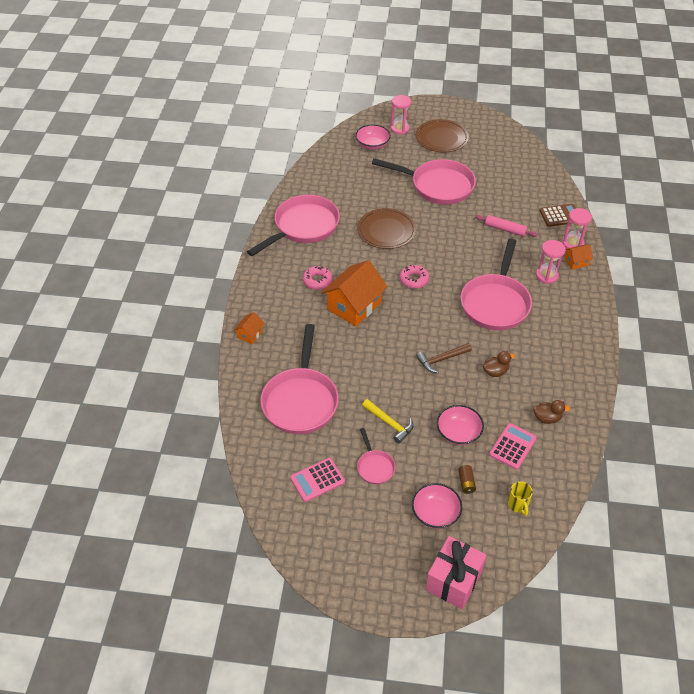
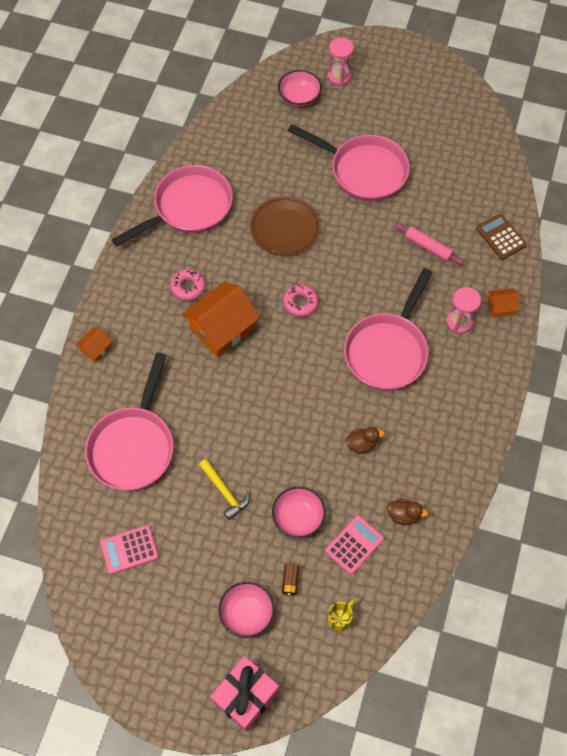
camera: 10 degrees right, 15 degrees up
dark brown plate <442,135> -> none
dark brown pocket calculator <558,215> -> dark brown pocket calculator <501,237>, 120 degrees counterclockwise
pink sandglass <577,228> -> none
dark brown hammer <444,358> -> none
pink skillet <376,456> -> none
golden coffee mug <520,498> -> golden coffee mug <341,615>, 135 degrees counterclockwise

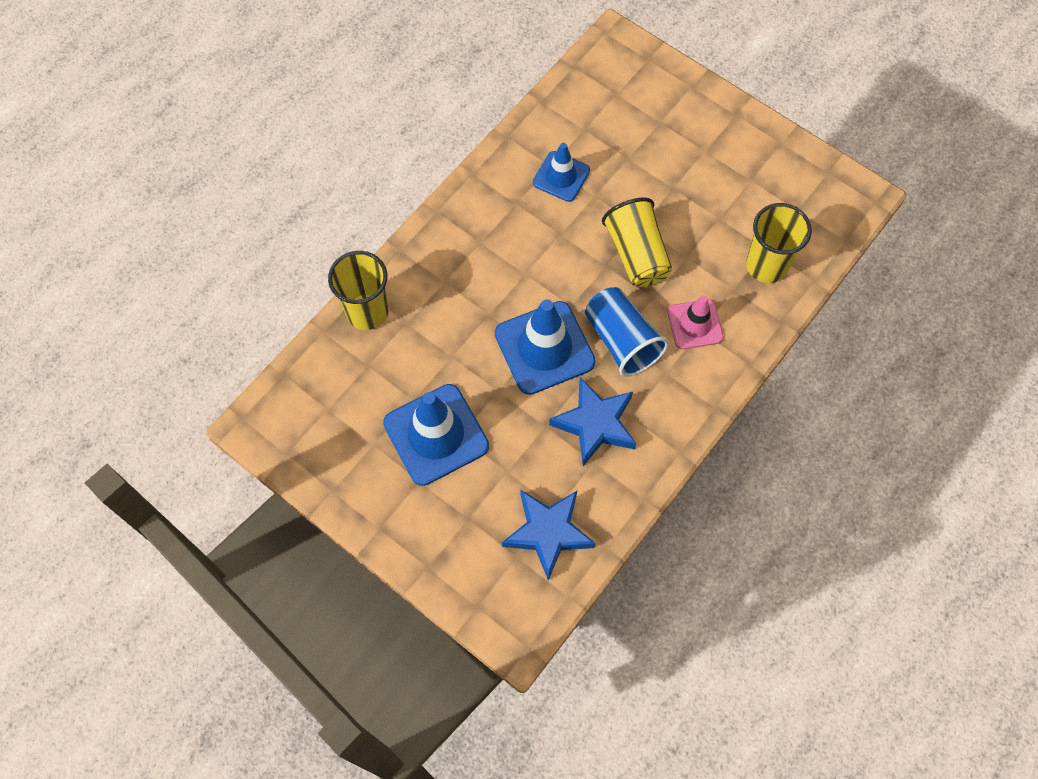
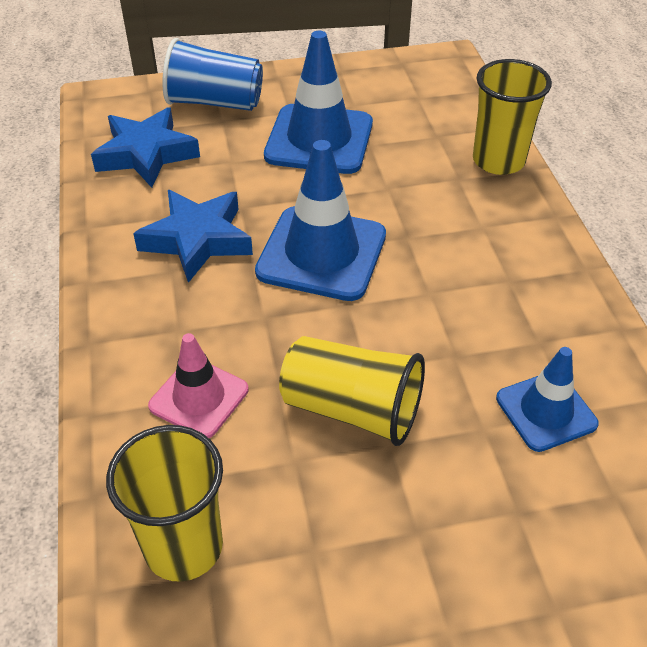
camera: 130 degrees right, 20 degrees down
blue cup <627,332> -> blue cup <213,74>, shifted

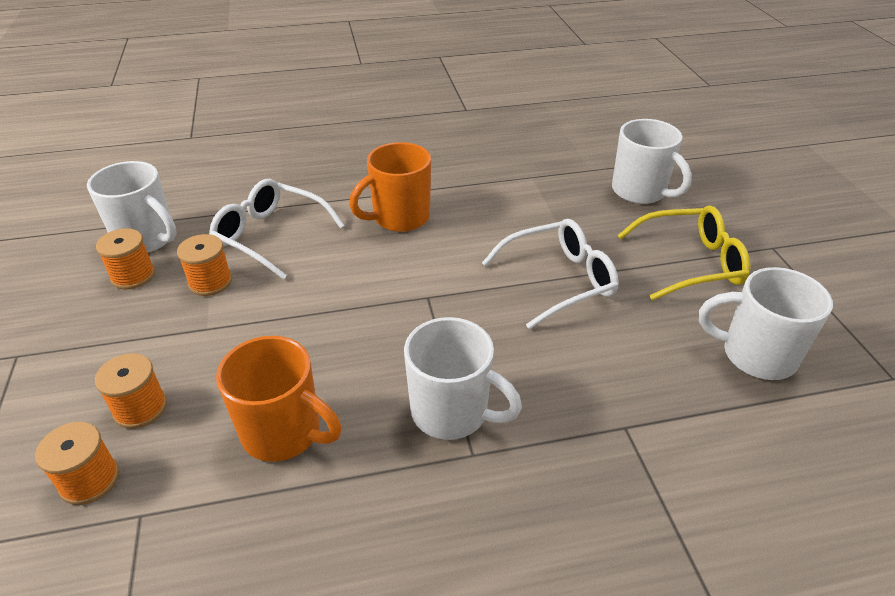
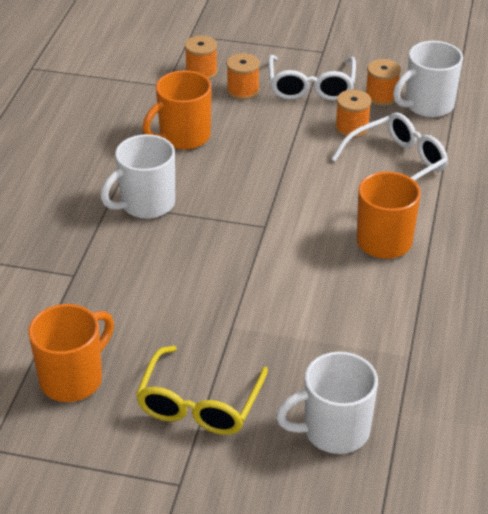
camera: 115 degrees right, 0 degrees up
pure white glasses <550,274> -> pure white glasses <312,78>, shifted
pure white coffee mug <766,323> -> orange-coloured coffee mug <71,353>

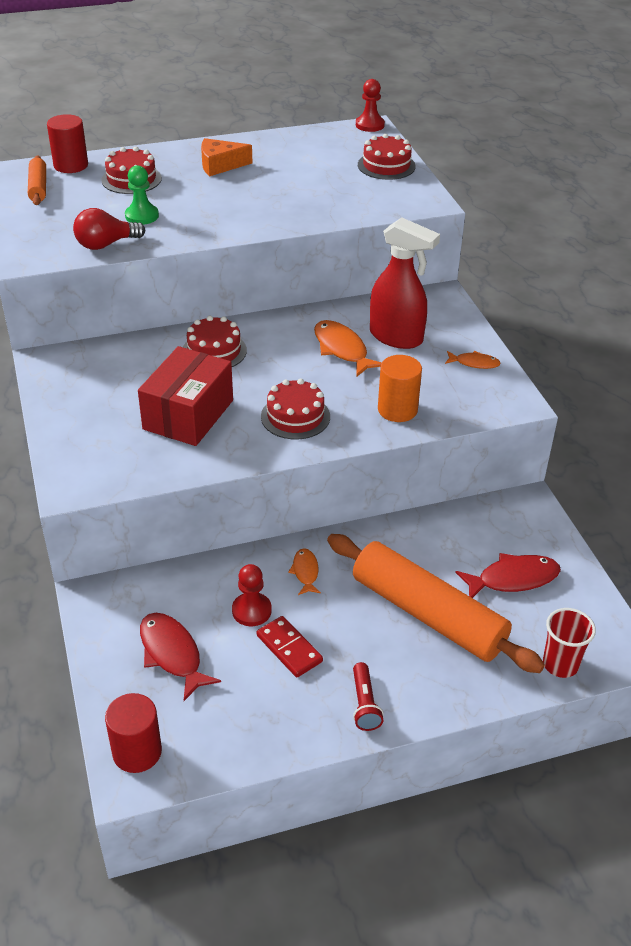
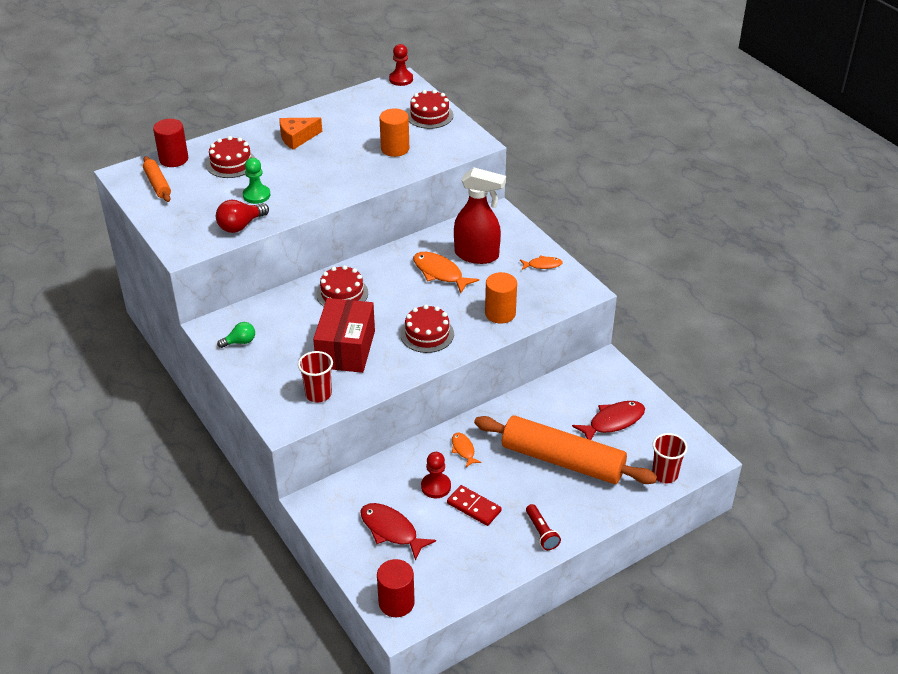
camera: 15 degrees left, 0 degrees up
none -> orange-coloured solid cylinder <394,132>
none -> leaf-green bulb <236,335>
none -> crimson cup <315,377>

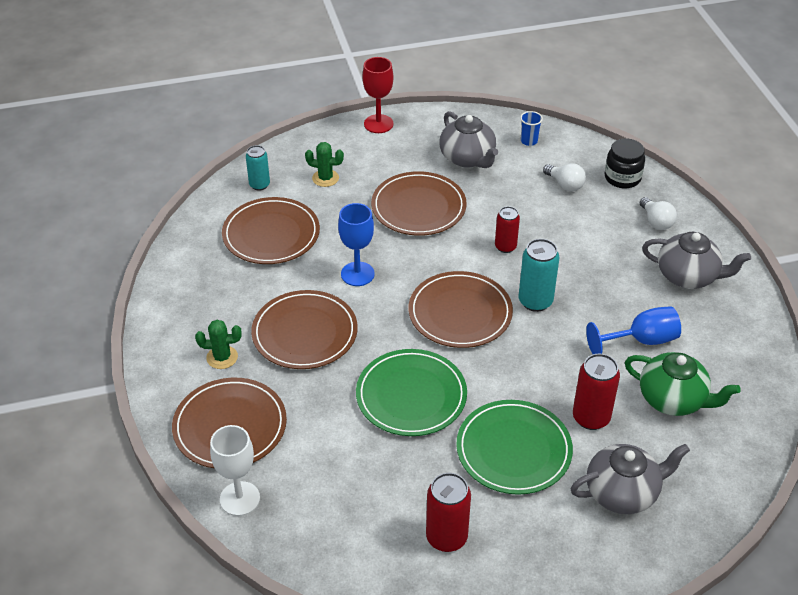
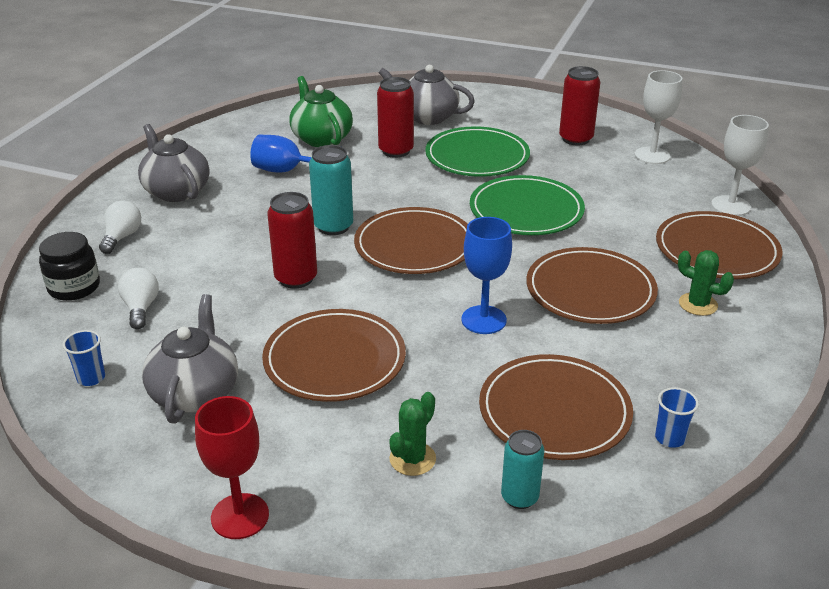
camera: 145 degrees left, 10 degrees down
leaf-green prickly plant <324,164> -> leaf-green prickly plant <412,434>, 75 degrees clockwise
crimson can <507,229> -> crimson can <292,240>, x1.51
none -> pure white wine glass <658,117>
none -> blue cup <677,417>

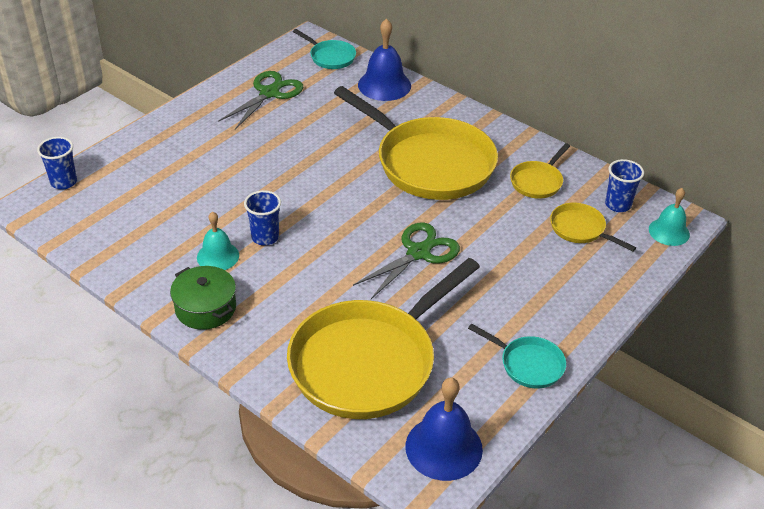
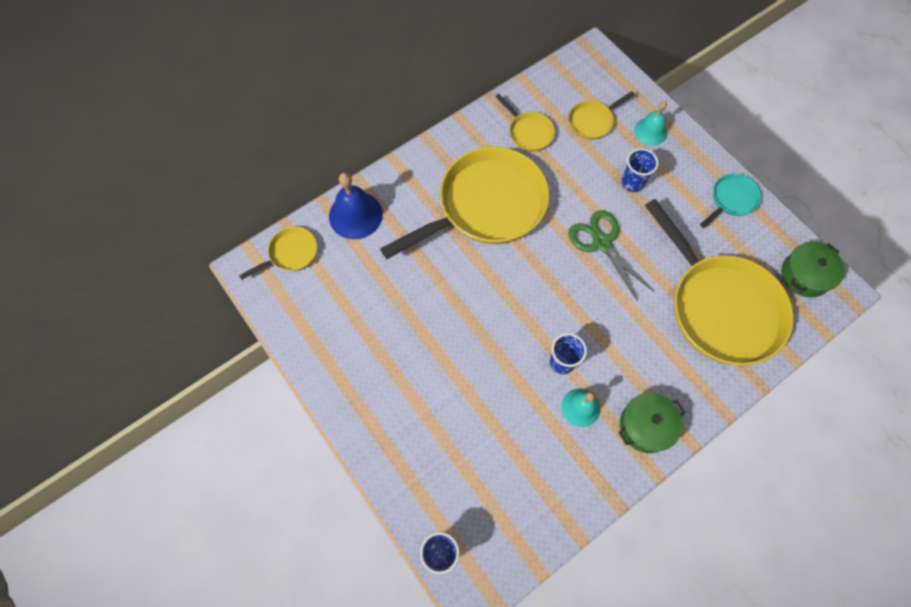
camera: 75 degrees left, 25 degrees up
aqua skillet <324,49> -> golden skillet <278,253>
leaf-green shears <261,100> -> none
blue cup <624,185> -> blue cup <640,170>, shifted
aqua school bell <669,217> -> aqua school bell <650,123>, shifted
blue school bell <444,429> -> leaf-green stockpot <813,269>

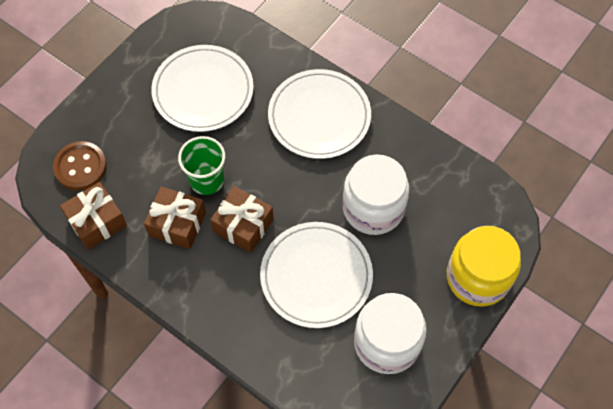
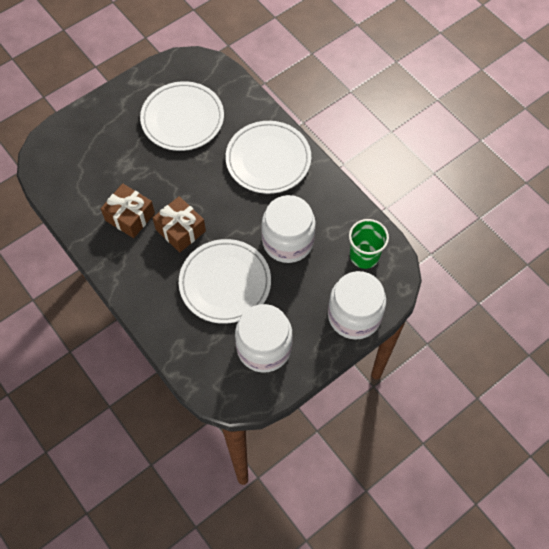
camera: 15 degrees right, 0 degrees up
leaf-green cup <201,165> -> leaf-green cup <369,244>, shifted
dark brown button <80,165> -> none
dark brown wrapped gift <93,216> -> none
golden jam jar <484,266> -> pure white jam jar <357,305>

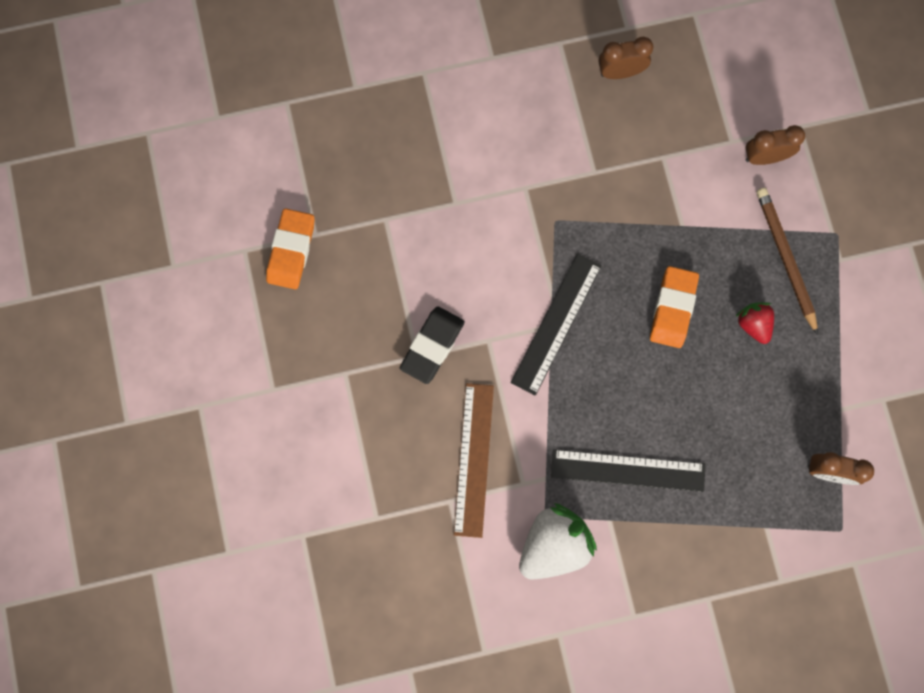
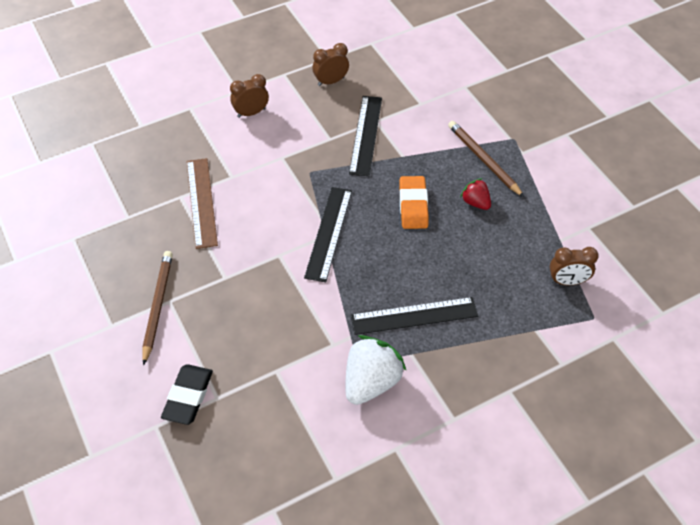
camera: 15 degrees left, 25 degrees down
dark brown clock <775,145> -> dark brown clock <249,96>, shifted
orange-coloured gum eraser <290,248> -> none
black gum eraser <432,345> -> black gum eraser <187,394>, shifted
dark brown measuring stick <474,460> -> dark brown measuring stick <202,203>, shifted
none -> black measuring stick <365,136>
none -> dark brown wooden pencil <157,308>

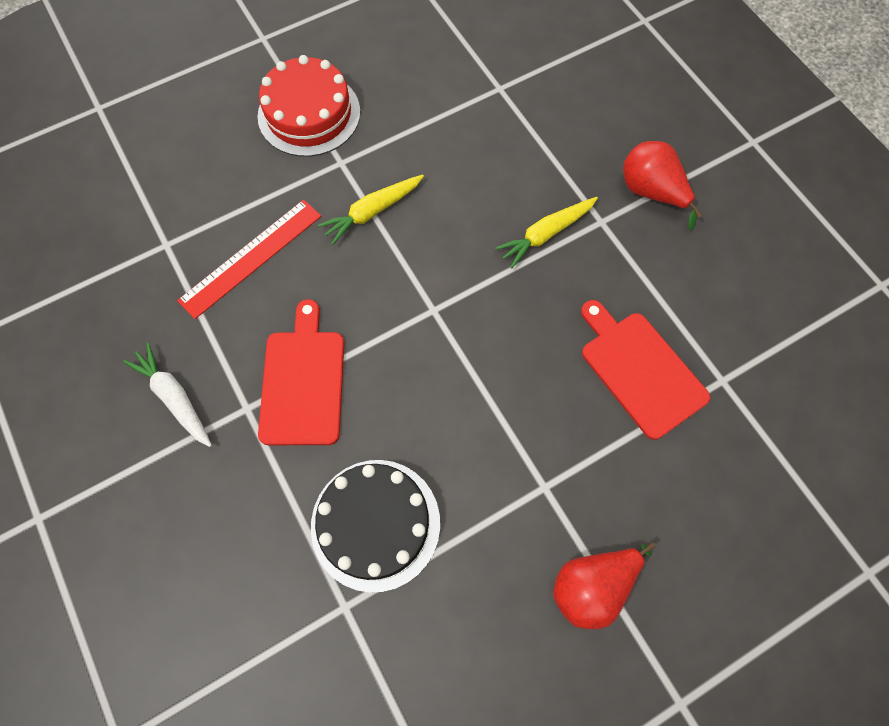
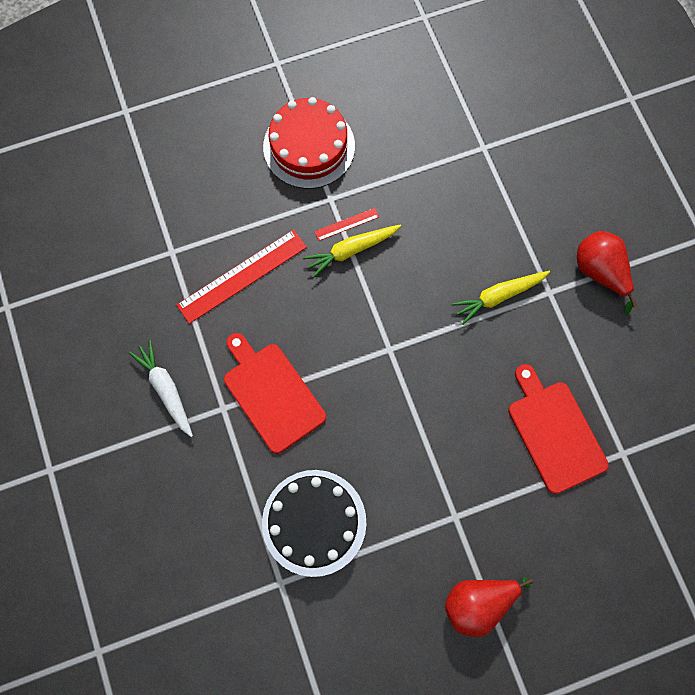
camera: 10 degrees right, 5 degrees up
crimson bread board <301,372> -> crimson bread board <275,393>, 45 degrees counterclockwise
none -> crimson measuring stick <346,224>

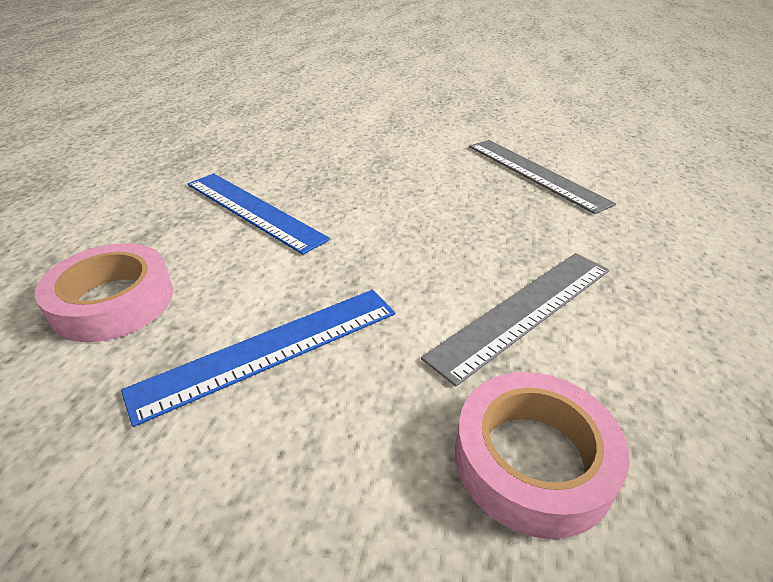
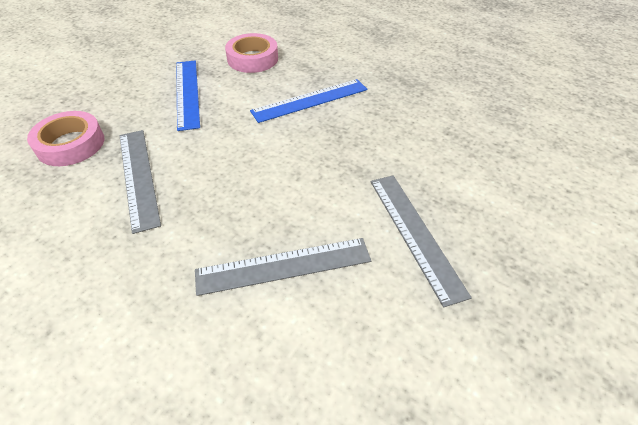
camera: 110 degrees right, 10 degrees up
none -> grey measuring stick <421,241>

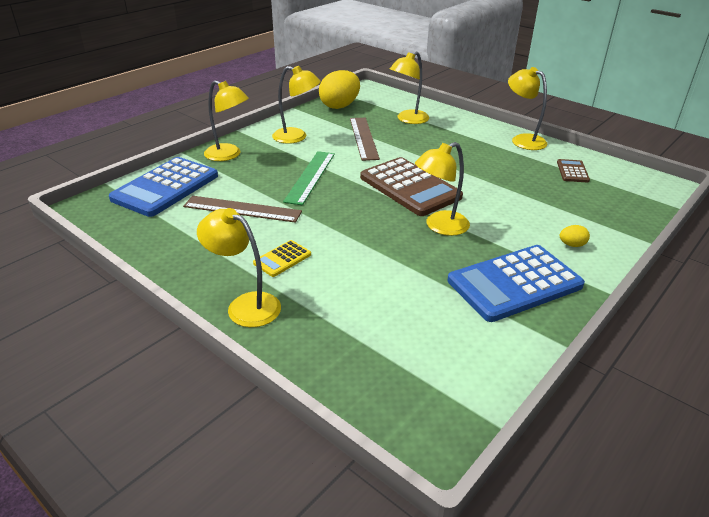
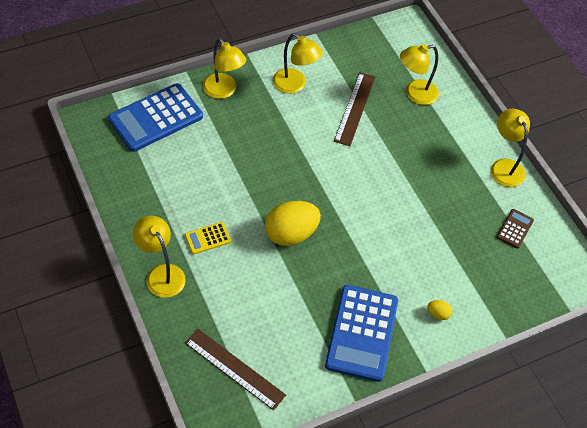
camera: 20 degrees right, 20 degrees up
golden toy egg <339,89> -> golden toy egg <293,223>, shifted
golden desk lamp <442,189> -> none
leaf-green measuring stick <309,178> -> none
dark brown pocket calculator <411,186> -> none
dark brown measuring stick <242,209> -> dark brown measuring stick <235,369>, shifted
blue pocket calculator <516,283> -> blue pocket calculator <361,333>, 75 degrees counterclockwise

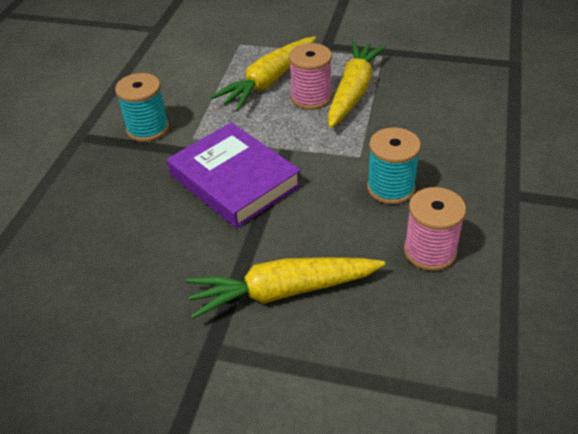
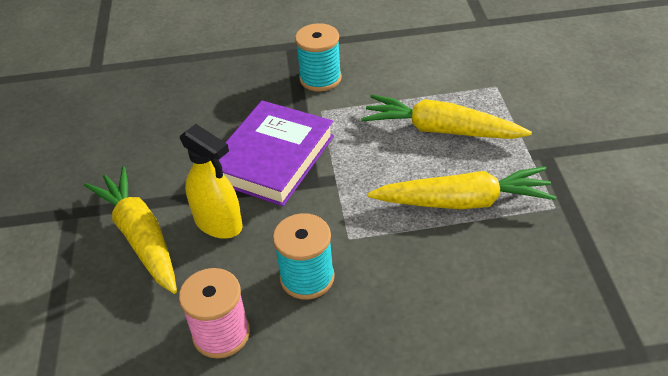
camera: 70 degrees right, 0 degrees up
pink reel of thread <310,76> -> none
none -> golden spray cleaner <211,181>

